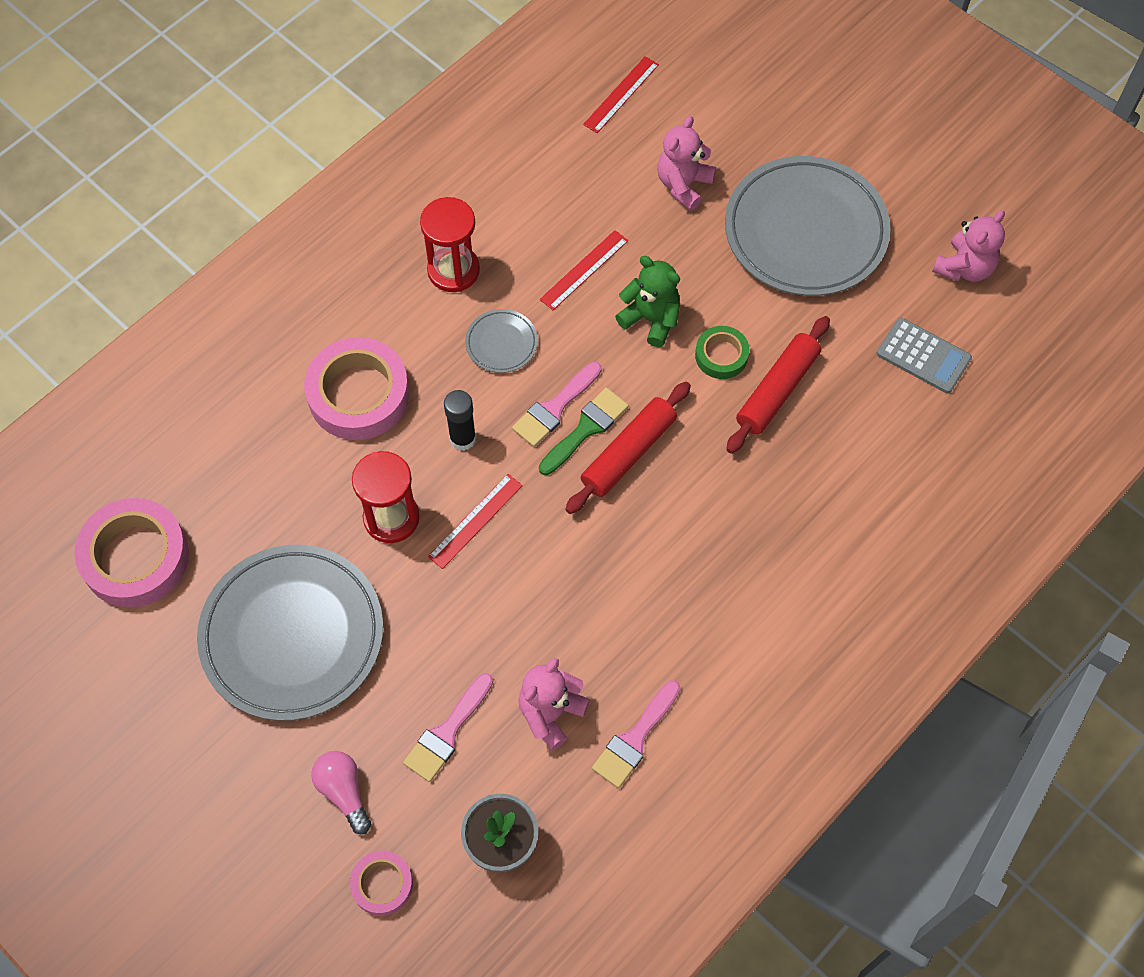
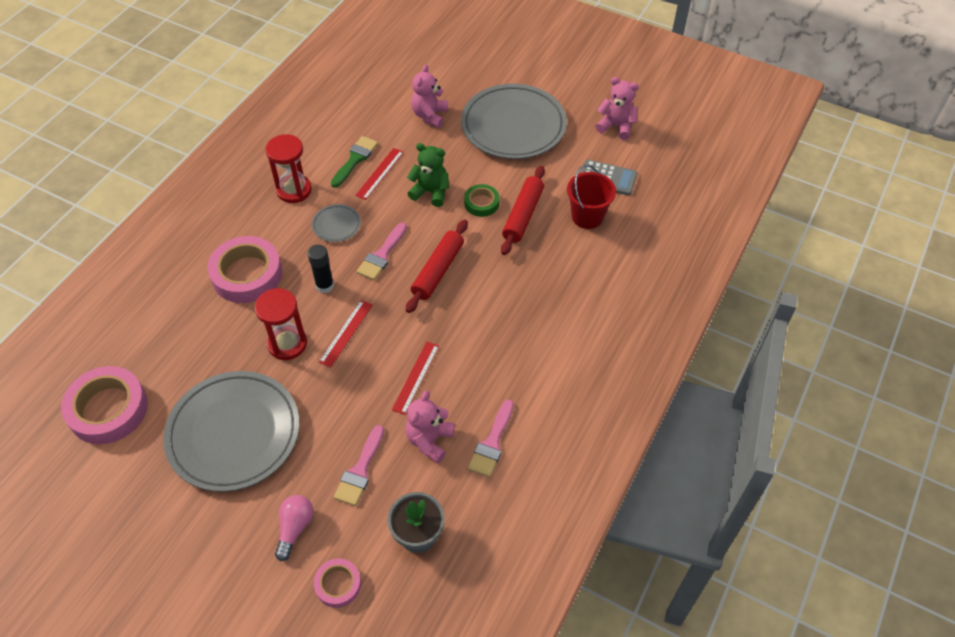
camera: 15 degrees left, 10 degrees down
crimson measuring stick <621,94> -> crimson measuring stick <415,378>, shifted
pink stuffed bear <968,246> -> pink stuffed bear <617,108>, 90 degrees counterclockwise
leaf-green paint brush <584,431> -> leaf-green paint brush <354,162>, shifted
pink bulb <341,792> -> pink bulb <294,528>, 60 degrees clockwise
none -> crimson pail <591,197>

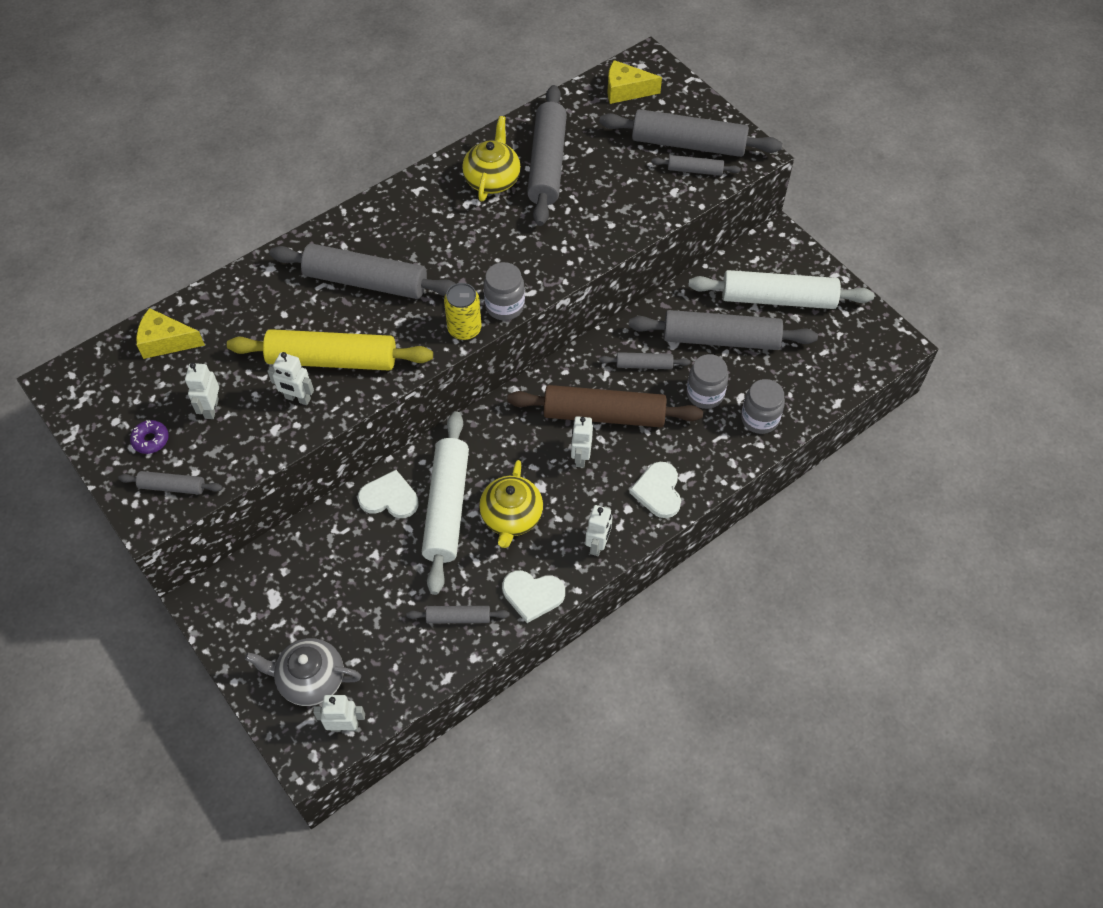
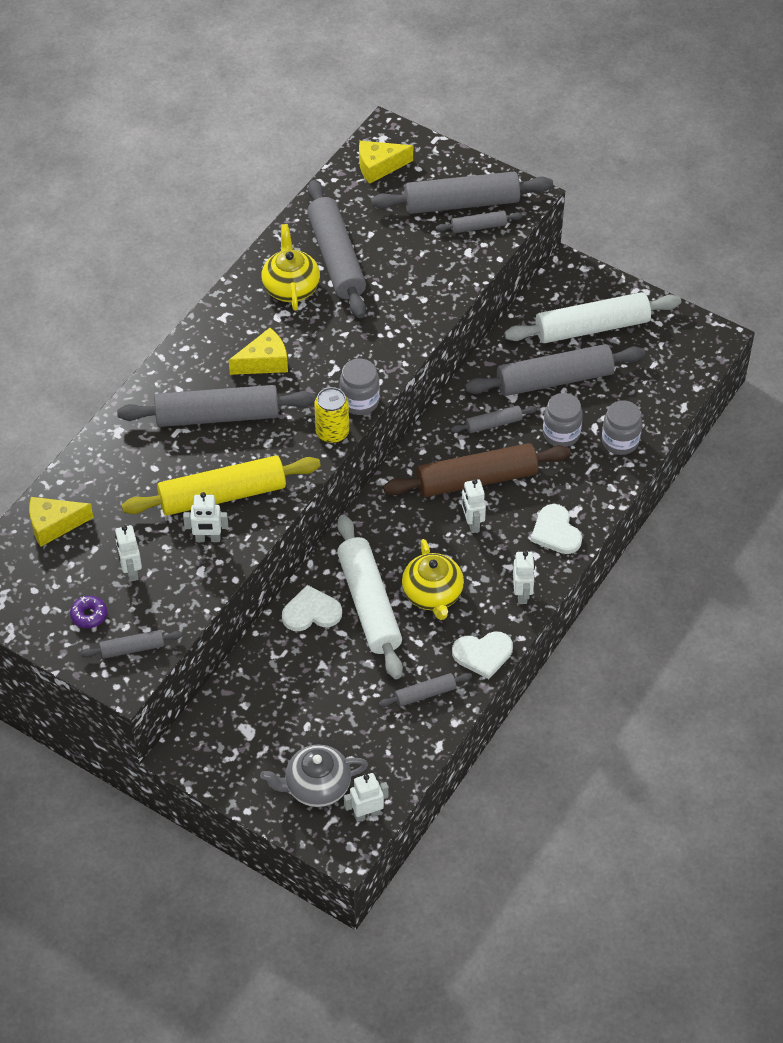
camera: 20 degrees left, 5 degrees down
none -> golden cheese <258,351>

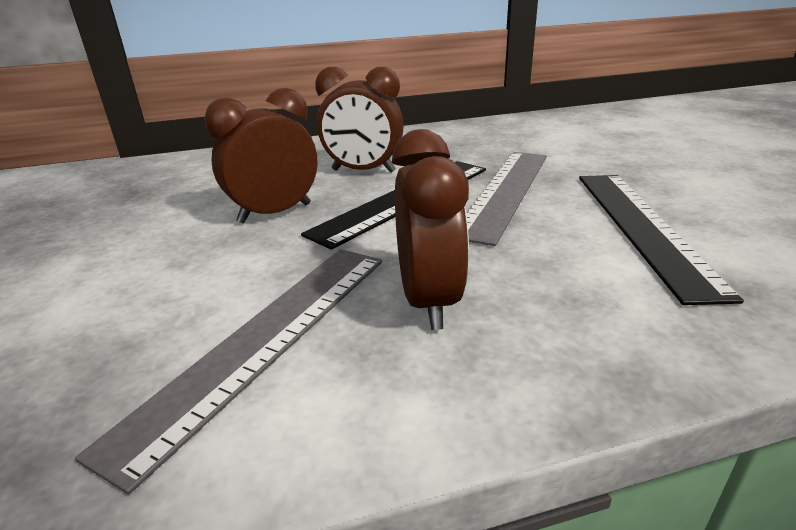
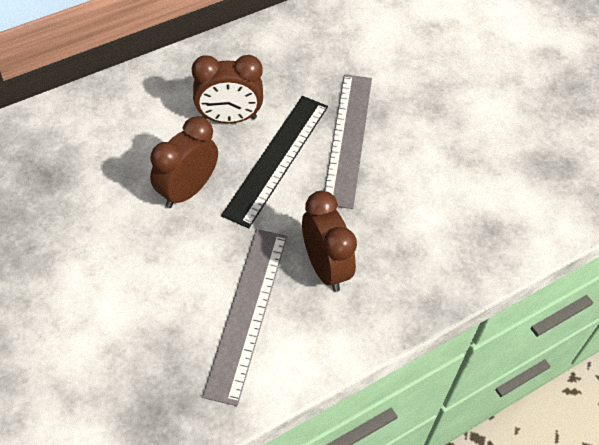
camera: 20 degrees left, 25 degrees up
black measuring stick <661,240> -> none

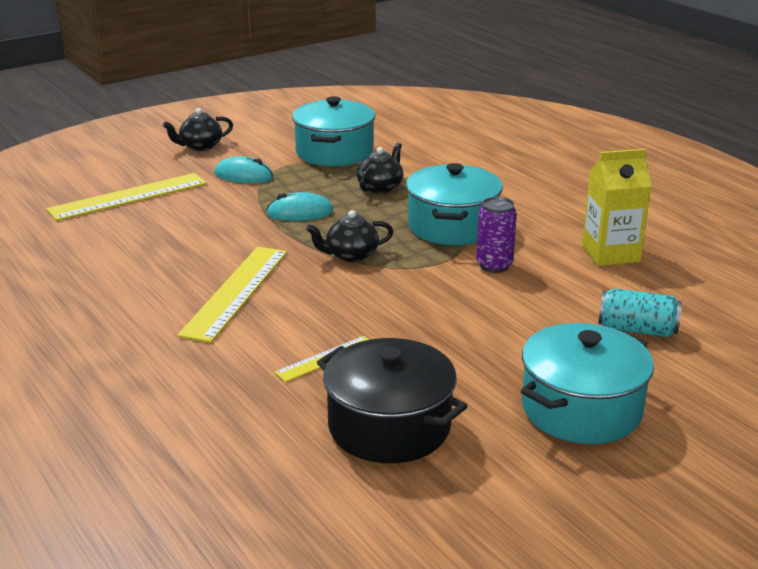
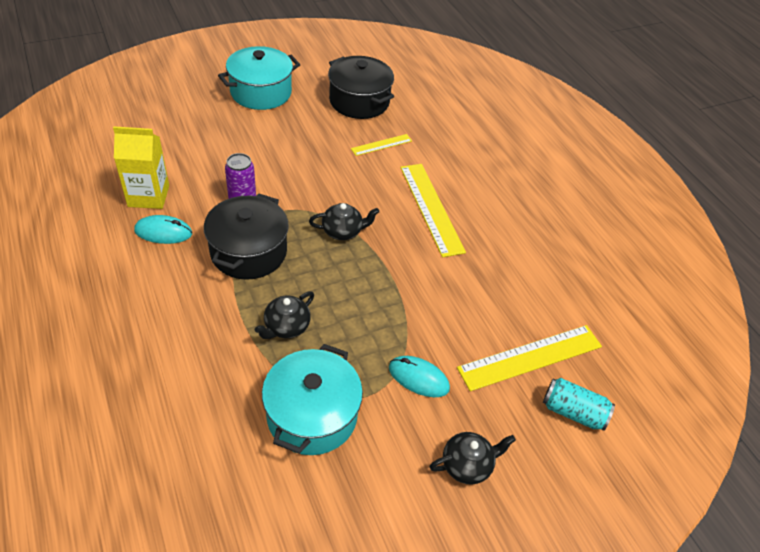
camera: 175 degrees left, 20 degrees up
aqua stockpot <454,204> -> black stockpot <246,236>
aqua mouse <300,206> -> aqua mouse <163,229>, shifted
golden measuring stick <232,295> -> golden measuring stick <433,210>, 45 degrees counterclockwise
aqua can <640,312> -> aqua can <579,404>, shifted

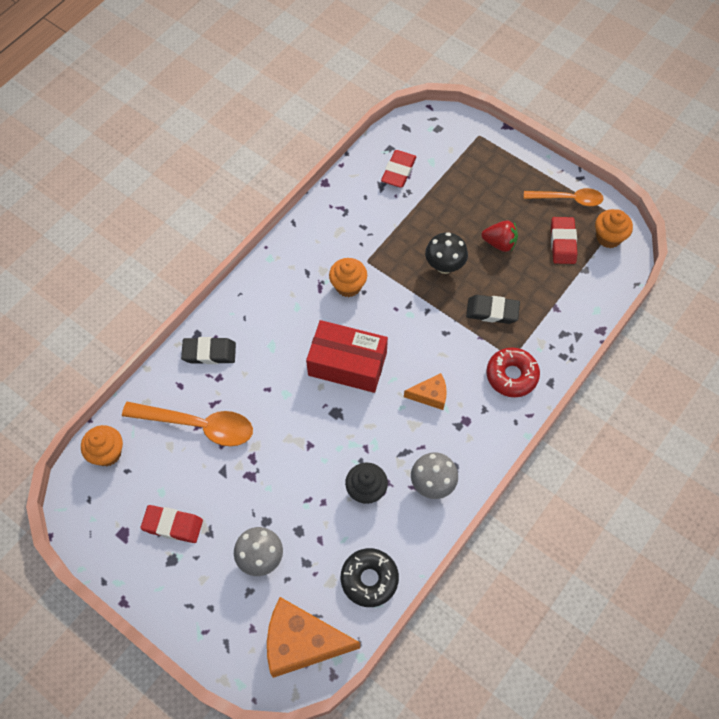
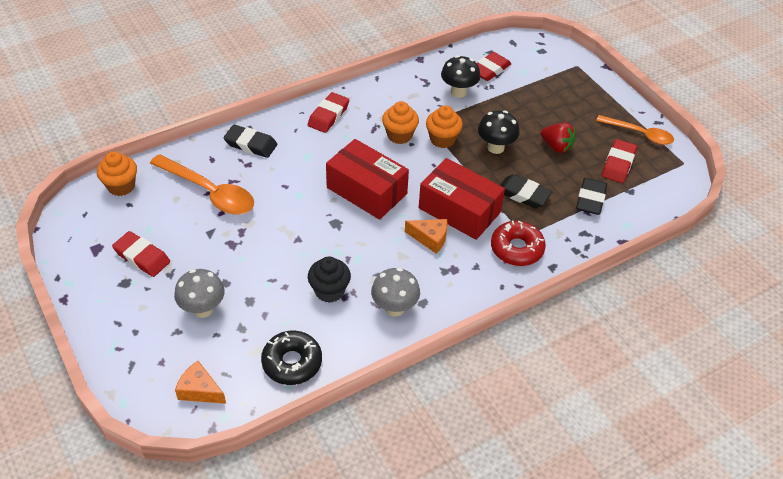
camera: 20 degrees right, 15 degrees down
orange-coloured muffin <614,228> -> orange-coloured muffin <444,126>, shifted
orange-coloured cheese <313,637> -> orange-coloured cheese <200,382>, x0.52
none -> black mushroom <460,76>
none -> crimson gum eraser <328,112>
none -> crimson parcel <462,199>
none -> black gum eraser <591,196>

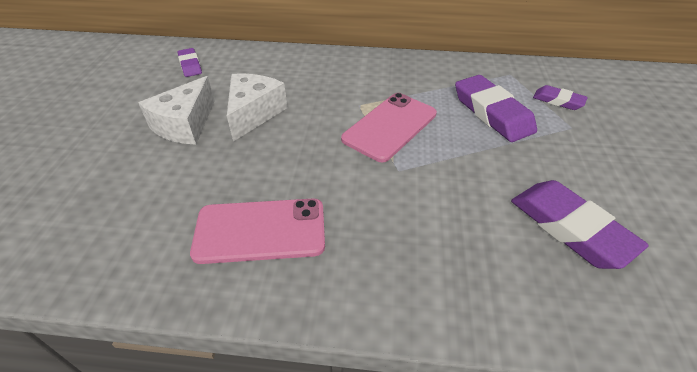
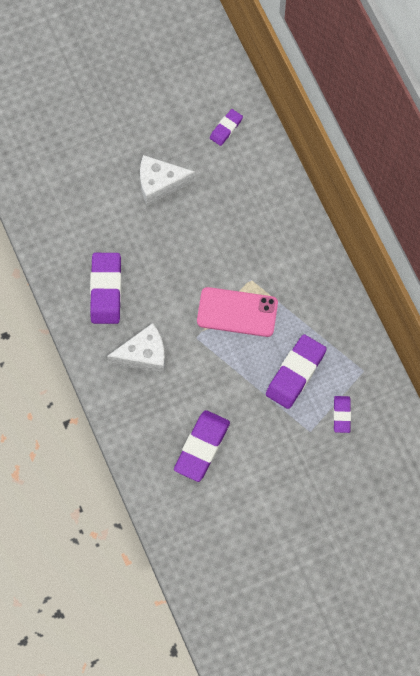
camera: 60 degrees right, 25 degrees up
pure white cheese <257,107> -> pure white cheese <136,348>, shifted
pink mobile phone <257,231> -> violet gum eraser <105,288>

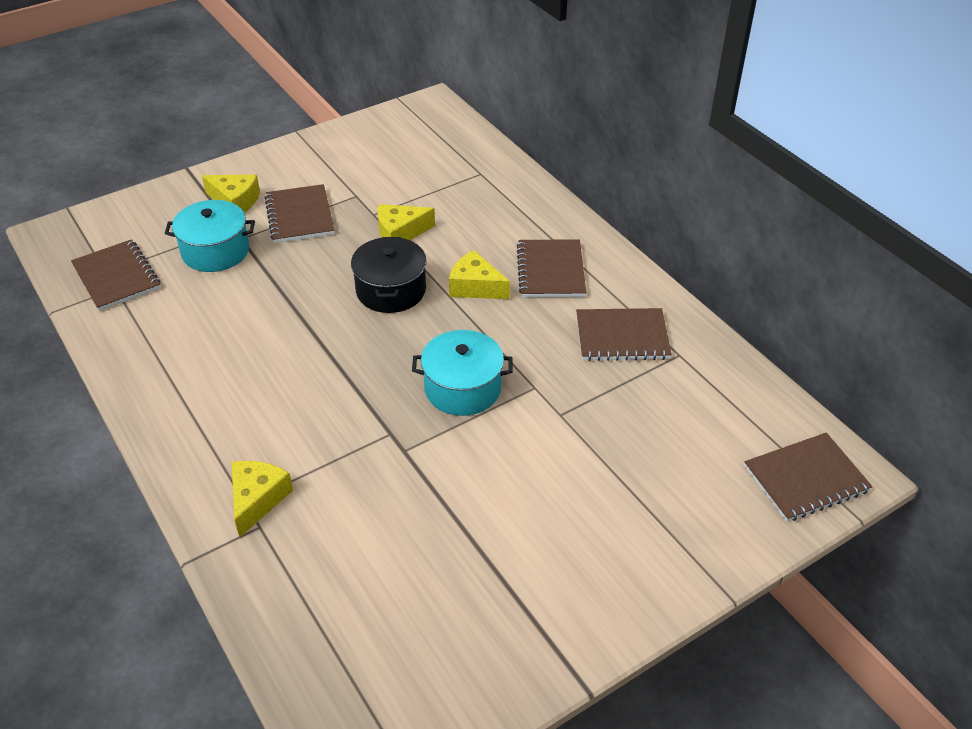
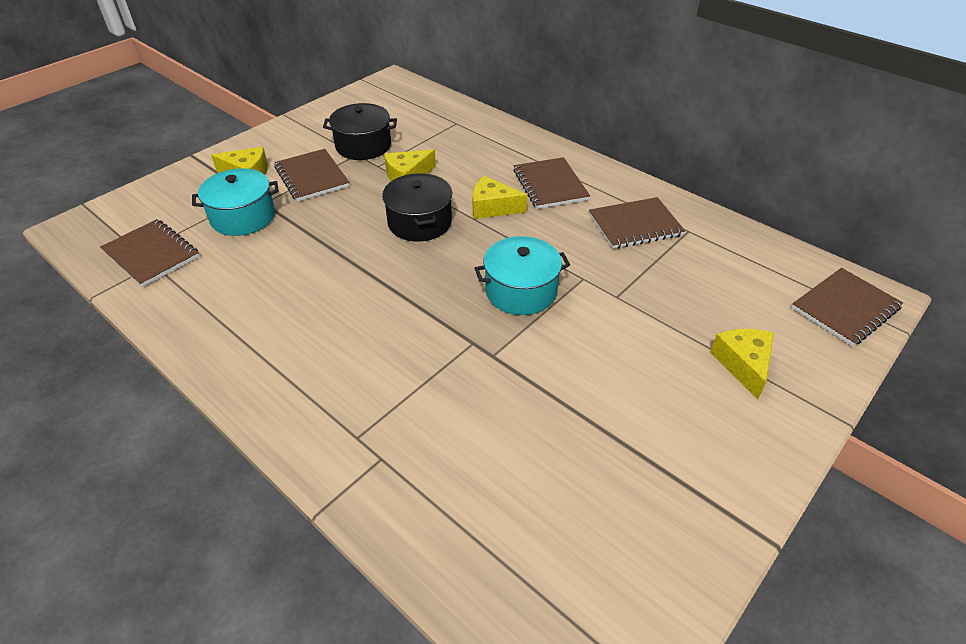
camera: 15 degrees left, 0 degrees up
golden cheese <262,499> -> golden cheese <742,364>, shifted
none -> black stockpot <360,131>

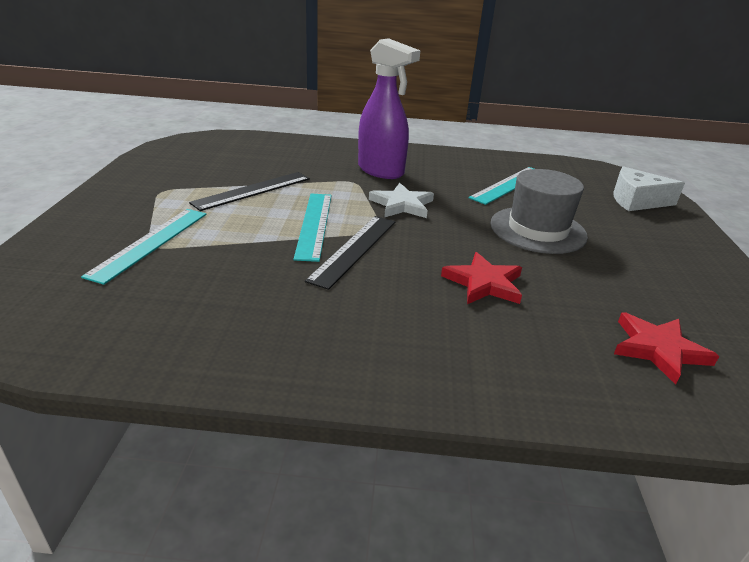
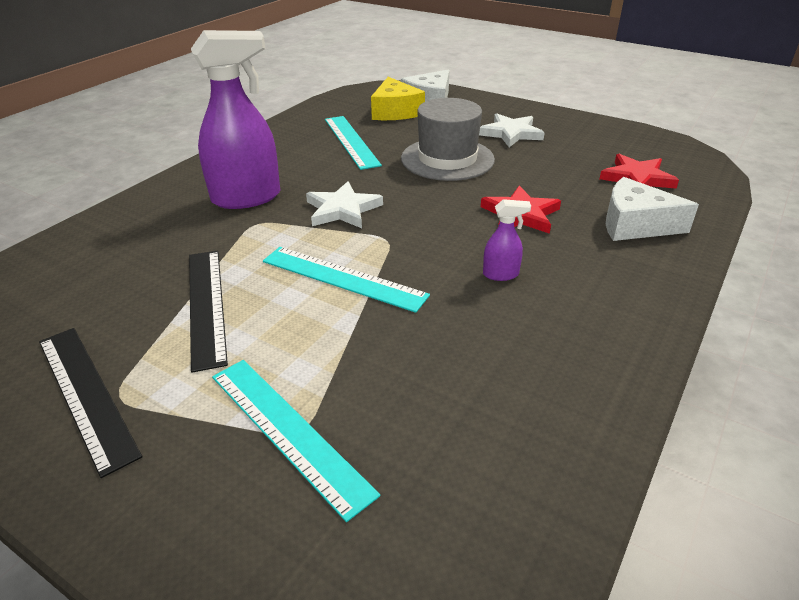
camera: 60 degrees left, 5 degrees up
black measuring stick <350,253> -> black measuring stick <90,403>, shifted
none -> golden cheese <398,98>
none -> pure white star shape <512,130>
none -> pure white cheese <652,209>
none -> violet spray cleaner <507,240>

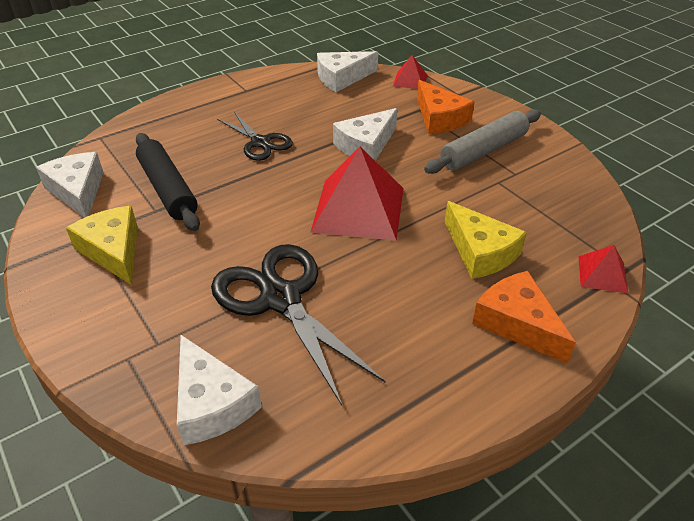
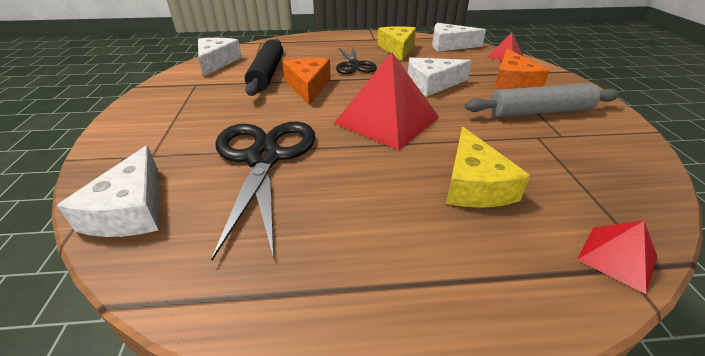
camera: 30 degrees right, 5 degrees down
golden cheese <102,245> -> golden cheese <396,43>, shifted
orange-coloured cheese <524,317> -> orange-coloured cheese <306,81>, shifted

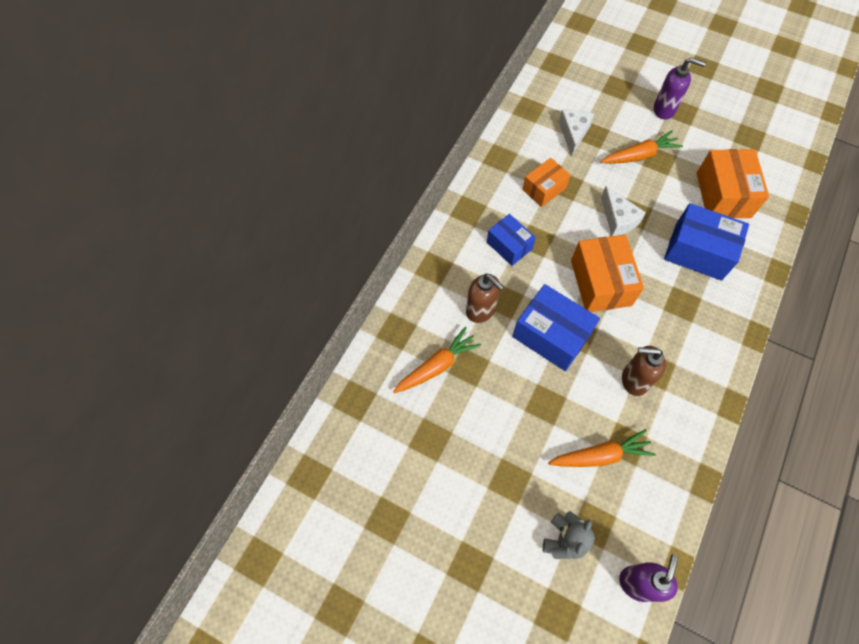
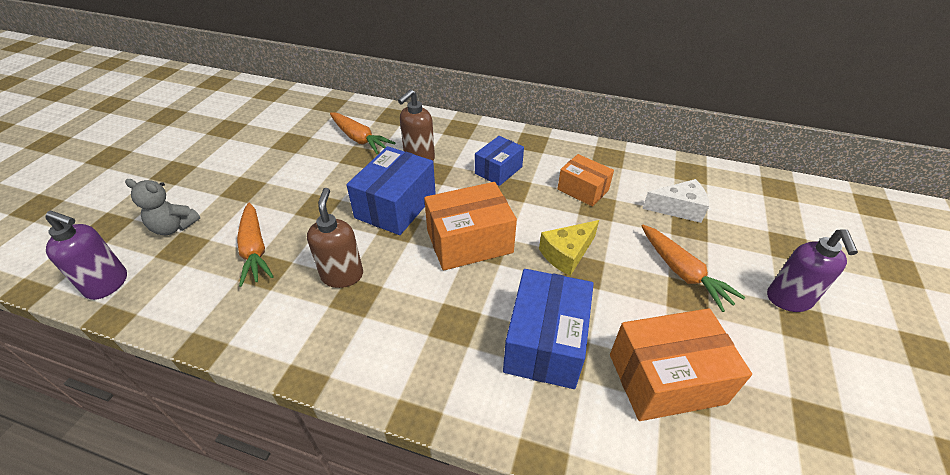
camera: 80 degrees right, 20 degrees down
pure white cheese <623,211> -> golden cheese <569,248>

